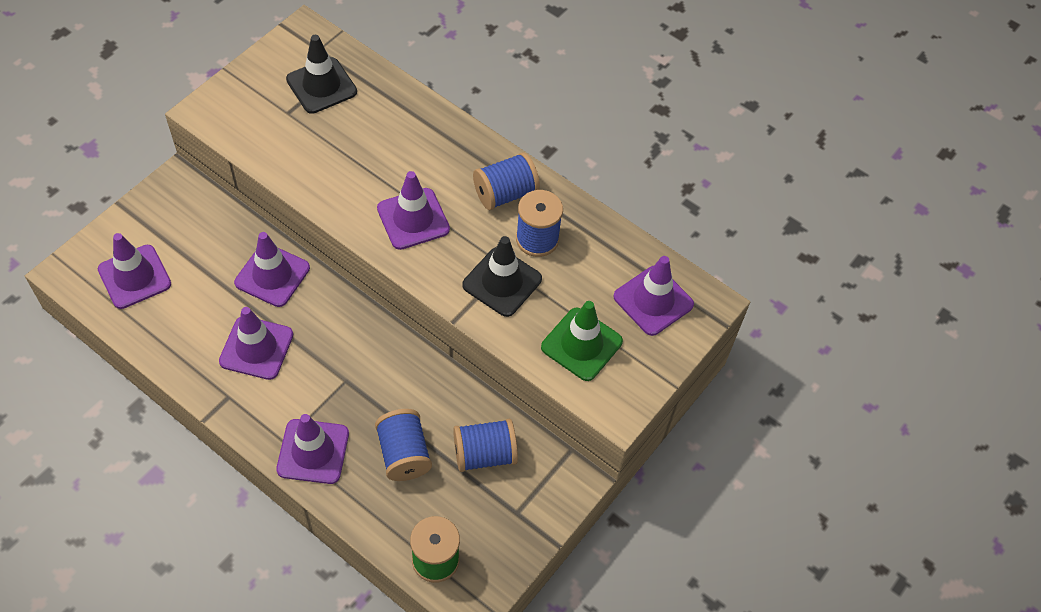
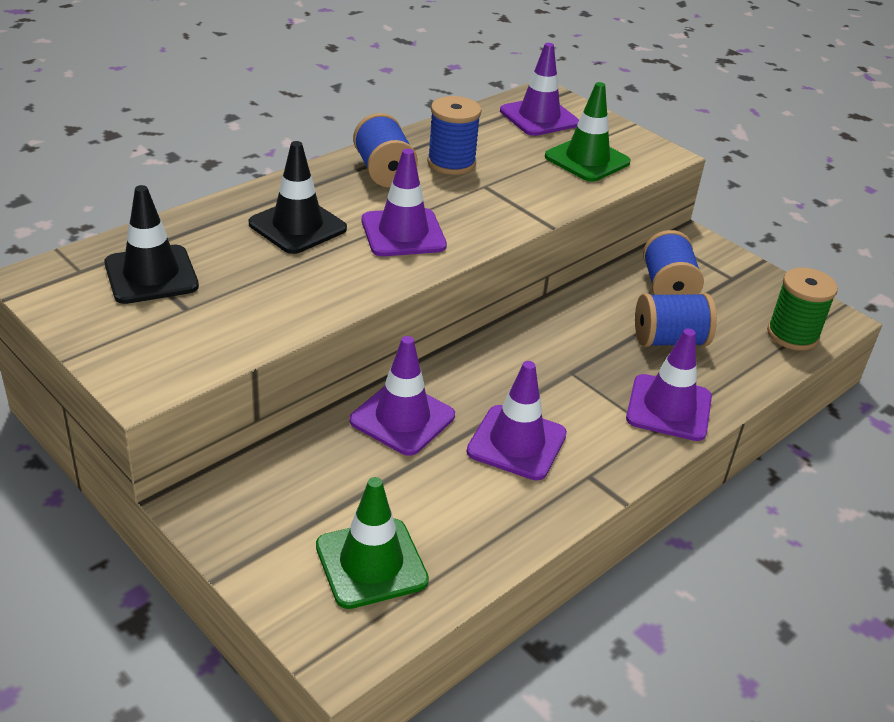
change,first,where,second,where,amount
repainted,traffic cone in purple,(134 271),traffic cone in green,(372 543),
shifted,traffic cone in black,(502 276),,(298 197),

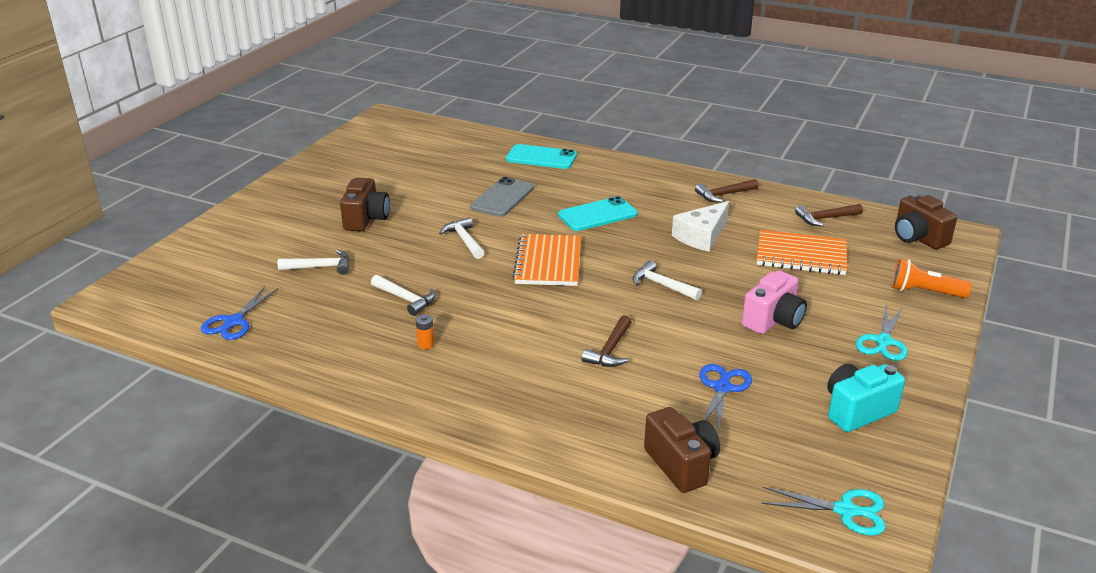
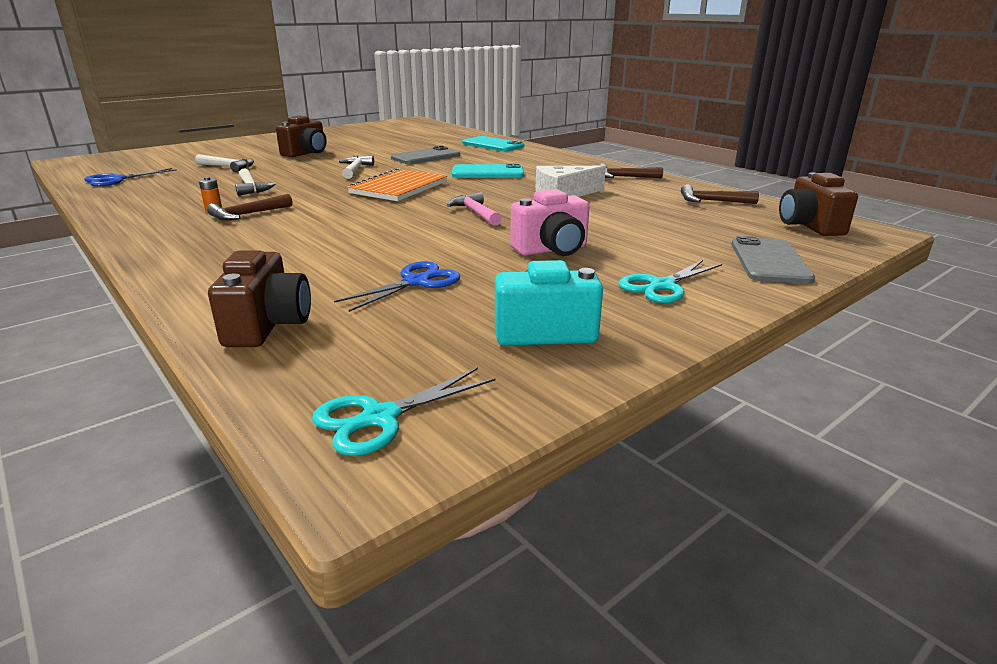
change,first,where,second,where,amount
shifted,hammer in brown,(607 341),,(250 207),
repainted,hammer in white,(667 280),hammer in pink,(474 209),
gone,notebook in orange,(802 252),,,
rotated,scissors in turquoise,(823 511),,(403 412),105 degrees clockwise
swapped,flashlight in orange,(932 278),phone in grey,(773 260),

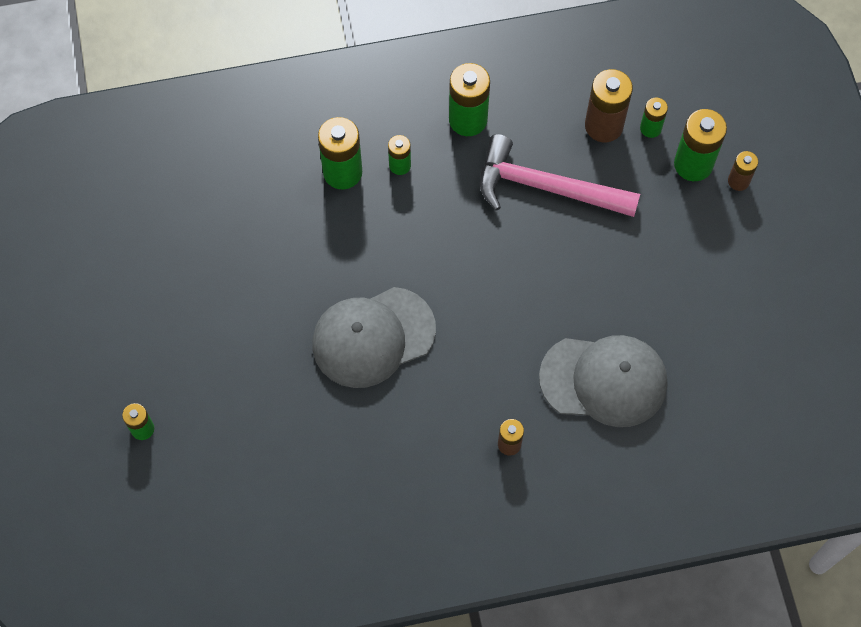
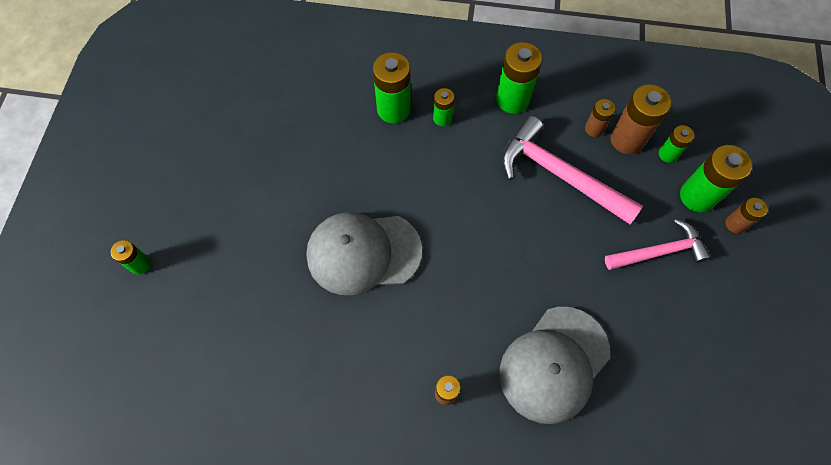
change,first,where,second,where,amount
rotated,cap in grey,(603 381),,(555 365),105 degrees clockwise
new,,,battery in brown,(600 118),
new,,,hammer in pink,(657 244),

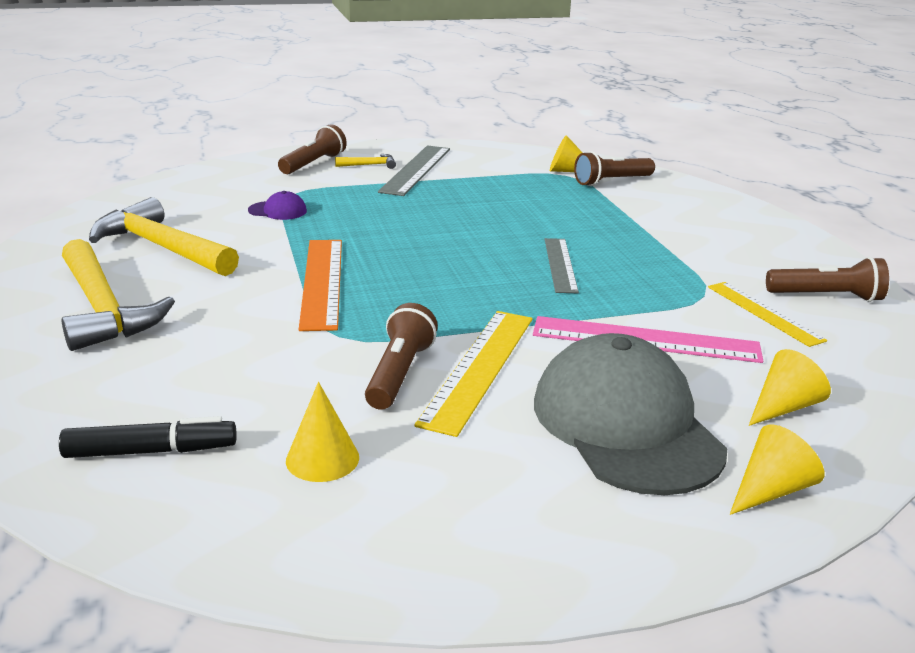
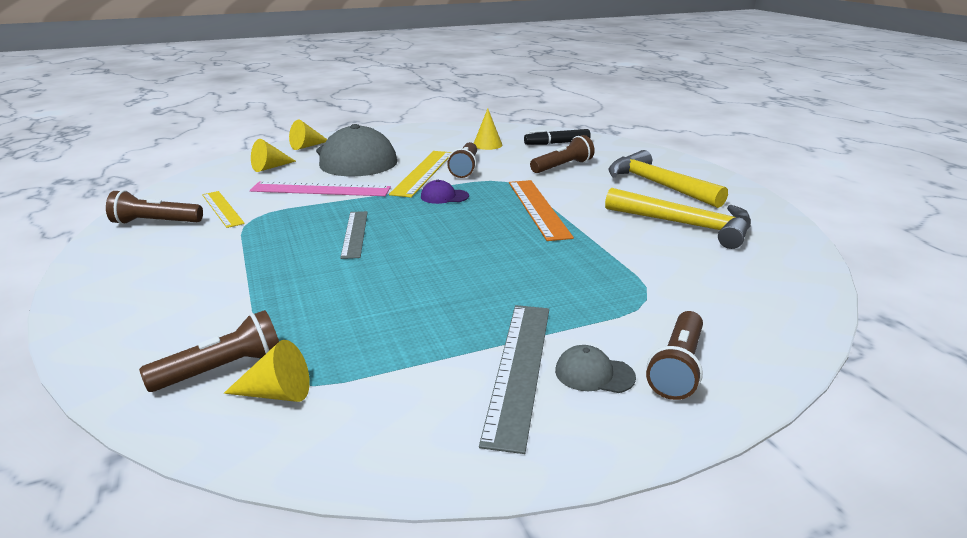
change,first,where,second,where,amount
shifted,cap in purple,(277 205),,(445 192),
swapped,hammer in yellow,(365 161),cap in grey,(595 369),
new,,,flashlight in brown,(562 154),

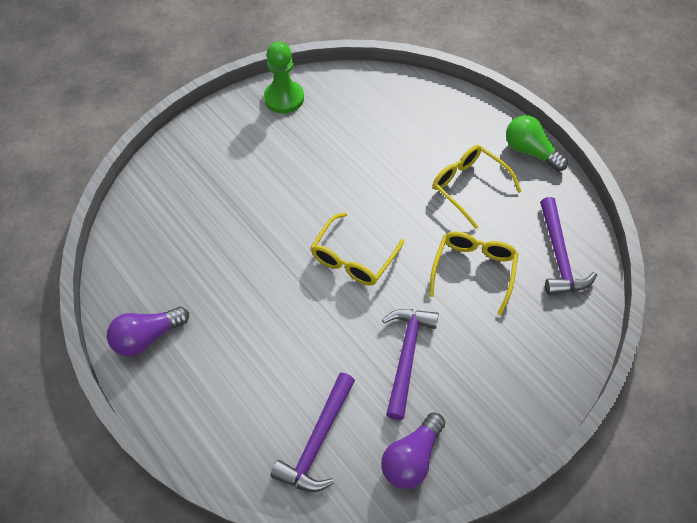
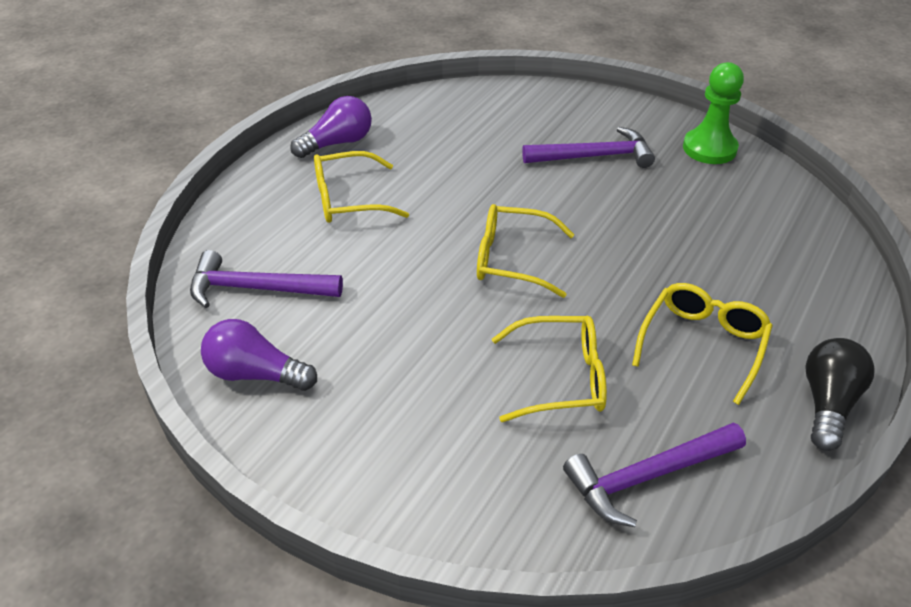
change,first,where,second,where,amount
rotated,light bulb in purple,(148 331),,(331 127),105 degrees clockwise
shifted,hammer in purple,(410 364),,(588 147),
repainted,light bulb in green,(537 143),light bulb in black,(840 394),
new,,,glasses in yellow,(361 187),

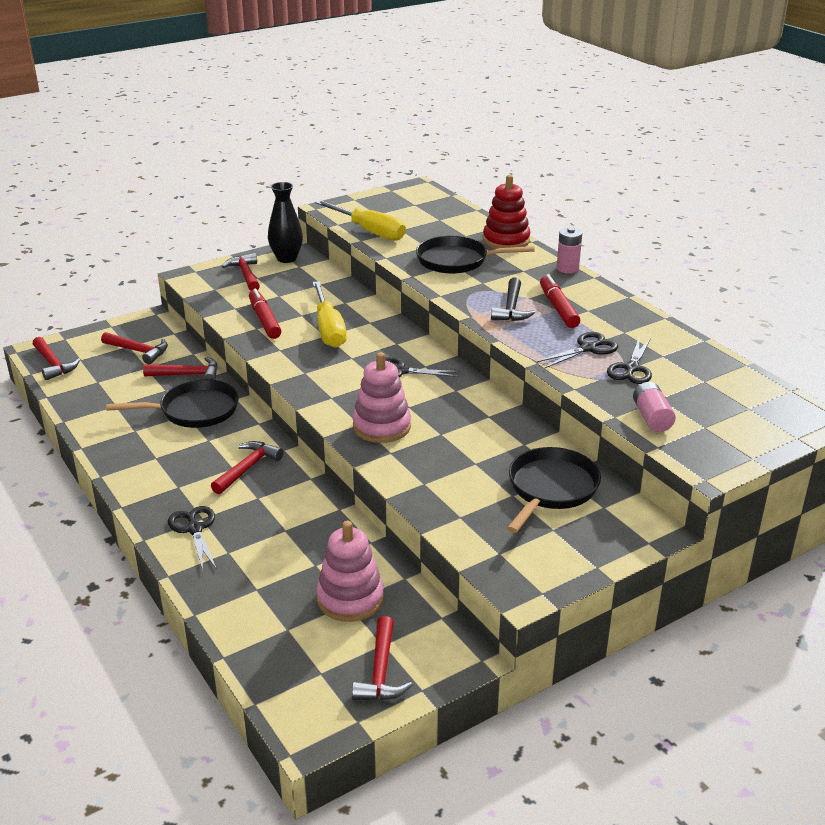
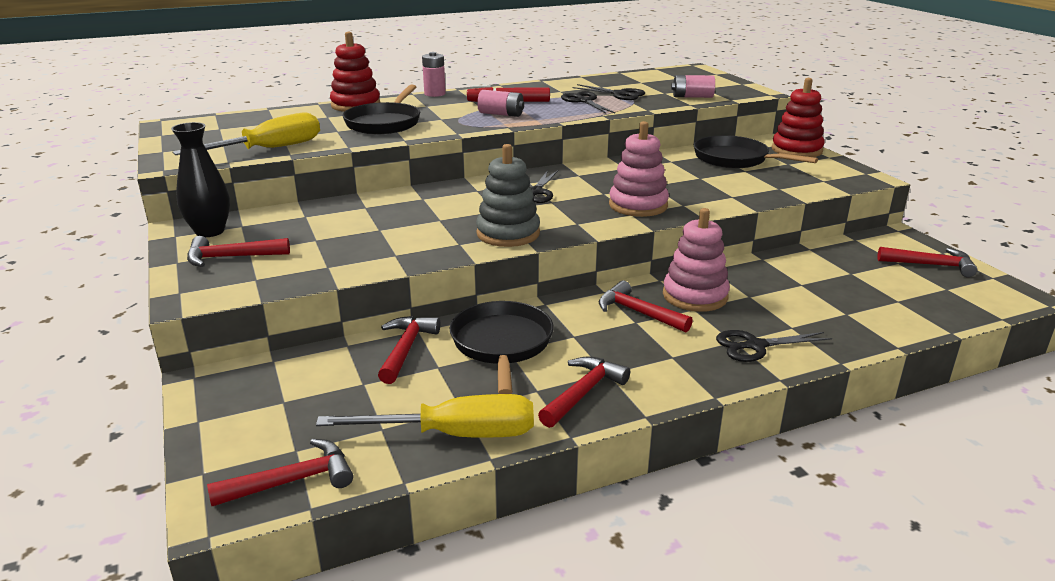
change,first,where,second,where,amount
shifted,hammer in red,(134 348),,(584 392),
gone,marker in red,(265 313),,,
shifted,screwdriver in yellow,(329 314),,(425 416),
shifted,stacking toy in pink,(350 571),,(696 260),
swapped,hammer in black,(513 299),battery in pink,(500 103),
new,,,stacking toy in grey,(508 195),
new,,,stacking toy in red,(798 117),

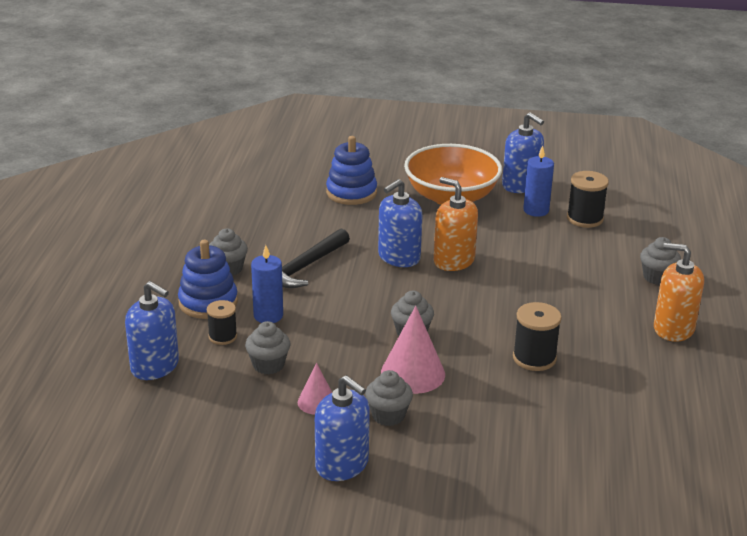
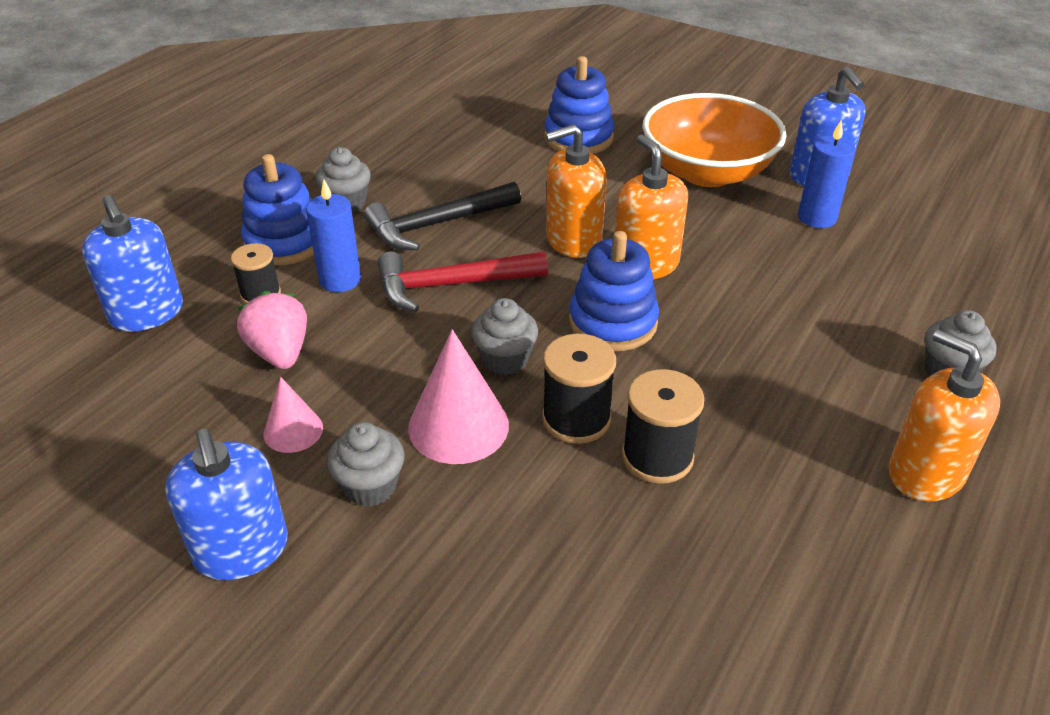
change,first,where,second,where,amount
swapped,cupcake in grey,(267 348),strawberry in pink,(272 330),
repainted,soap dispenser in blue,(400 223),soap dispenser in orange,(576 191),
shifted,spool in black,(588 199),,(579 389),
new,,,hammer in red,(463 281),
new,,,stacking toy in blue,(614 291),

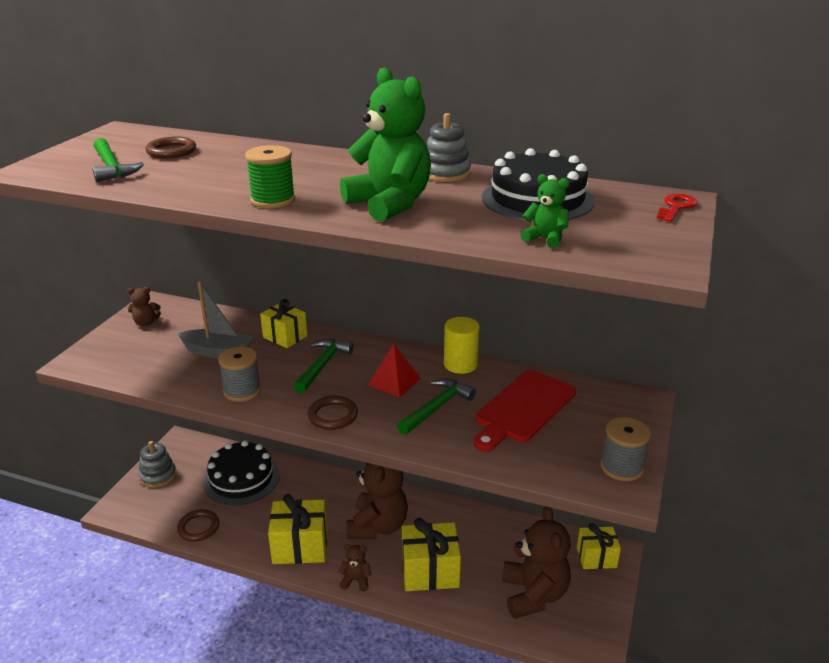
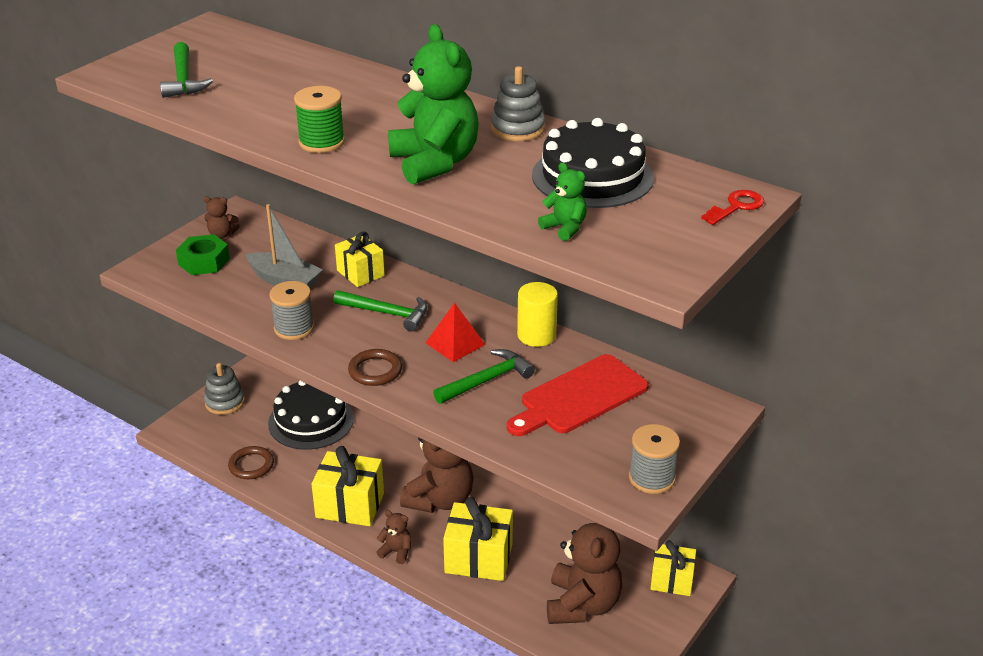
change,first,where,second,where,amount
gone,ring in brown,(171 147),,,
rotated,hammer in green,(323 366),,(380 311),75 degrees clockwise
new,,,nut in green,(203 254),

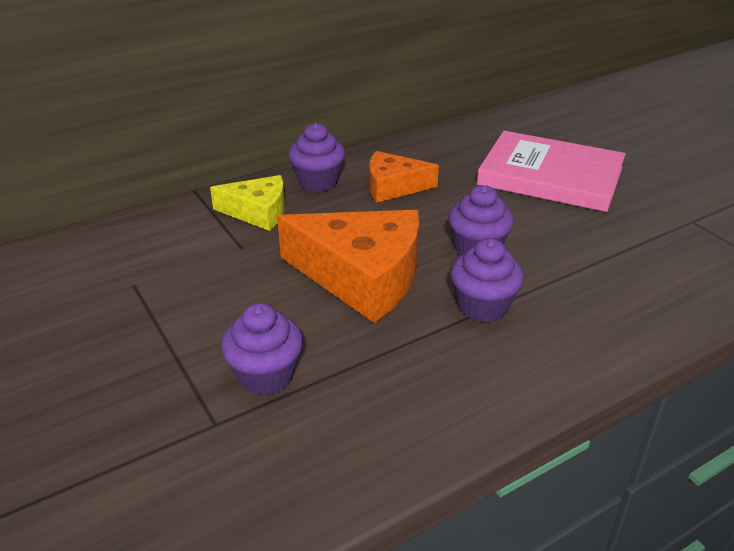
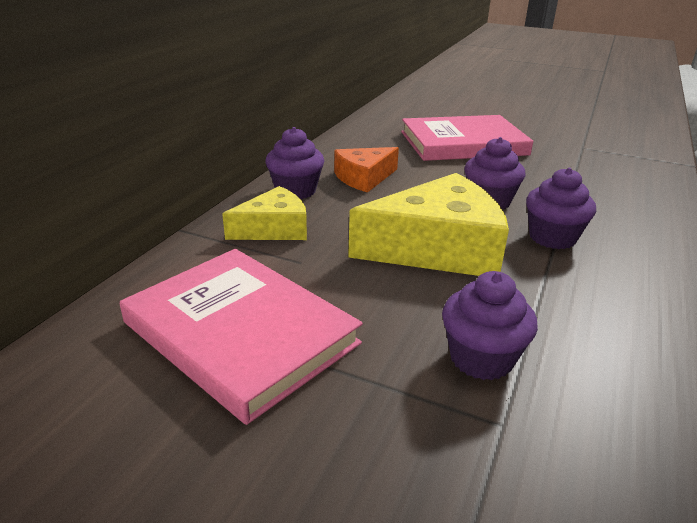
change,first,where,second,where,amount
repainted,cheese in orange,(348 266),cheese in yellow,(428 224),
new,,,book in pink,(241 337),

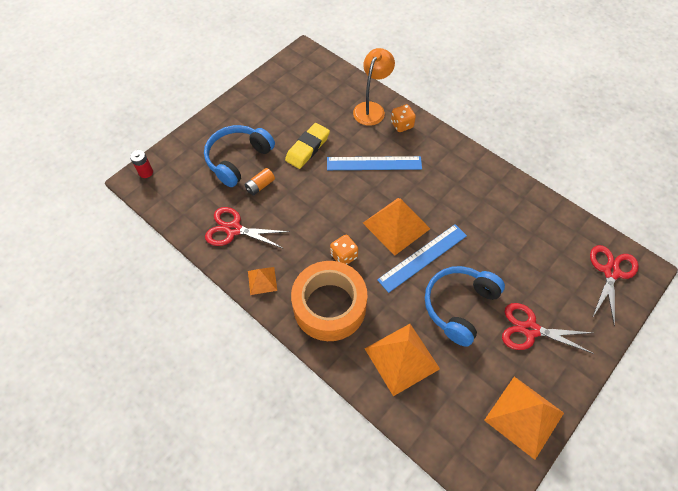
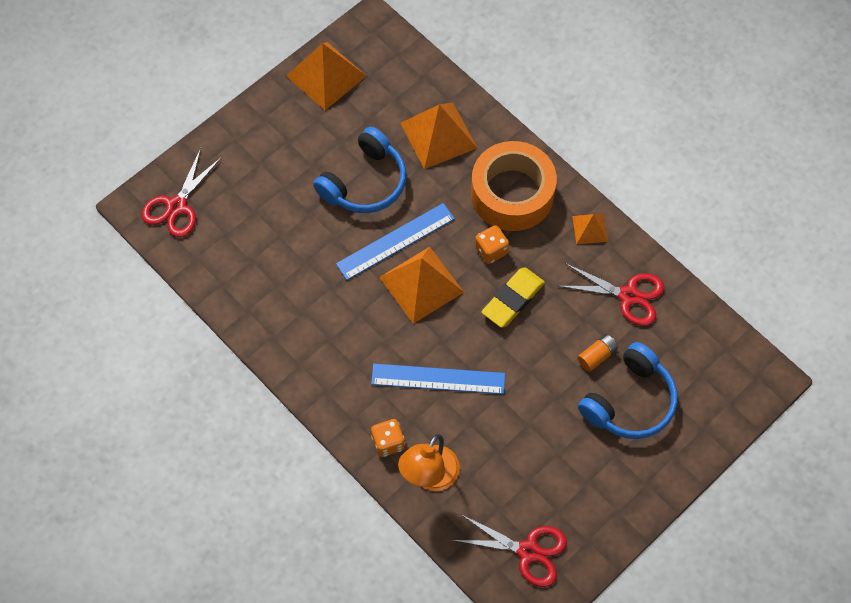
change,first,where,second,where,amount
gone,battery in red,(141 164),,,
shifted,eraser in yellow,(307 146),,(513 297),
shifted,scissors in red,(548 328),,(509 550),

